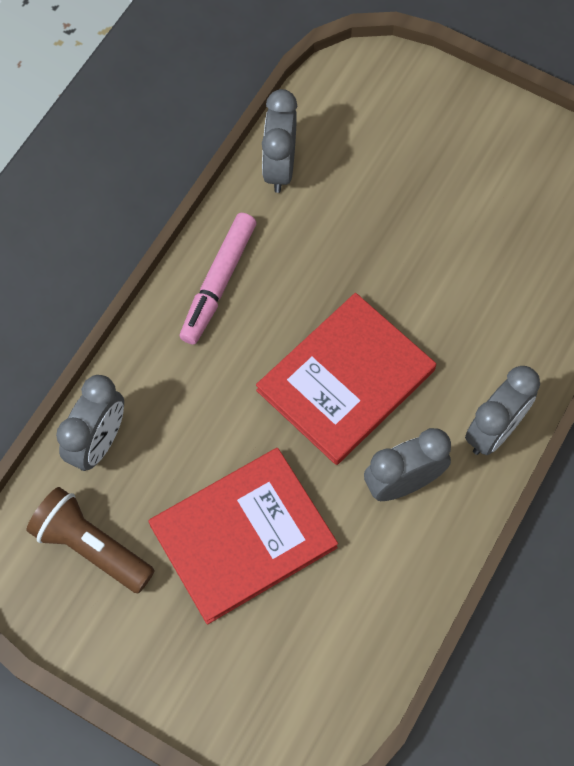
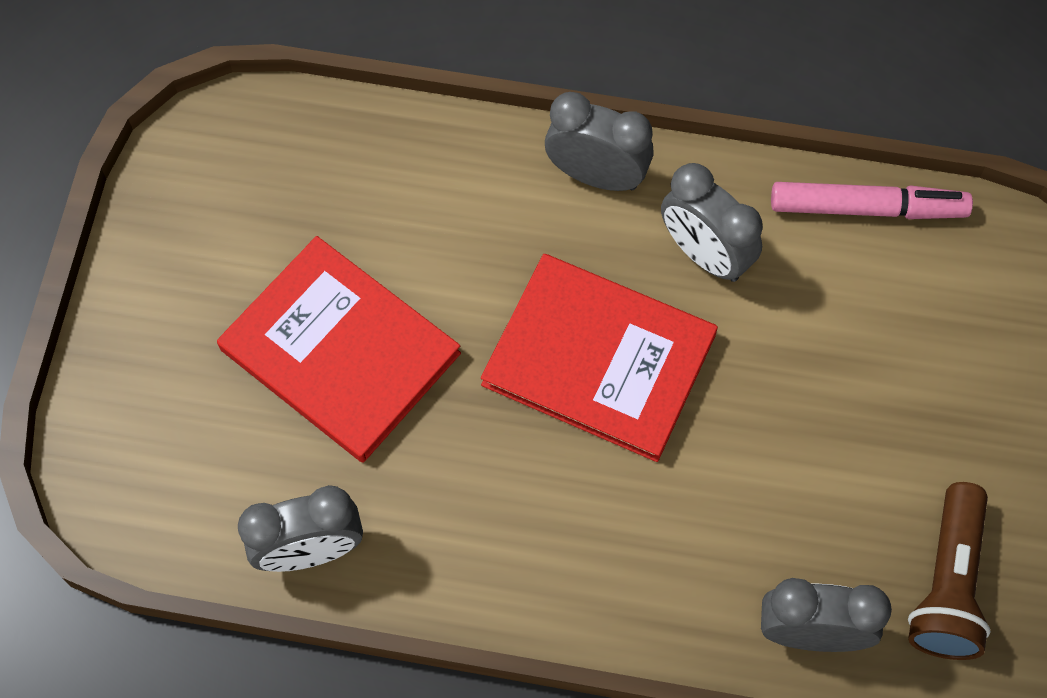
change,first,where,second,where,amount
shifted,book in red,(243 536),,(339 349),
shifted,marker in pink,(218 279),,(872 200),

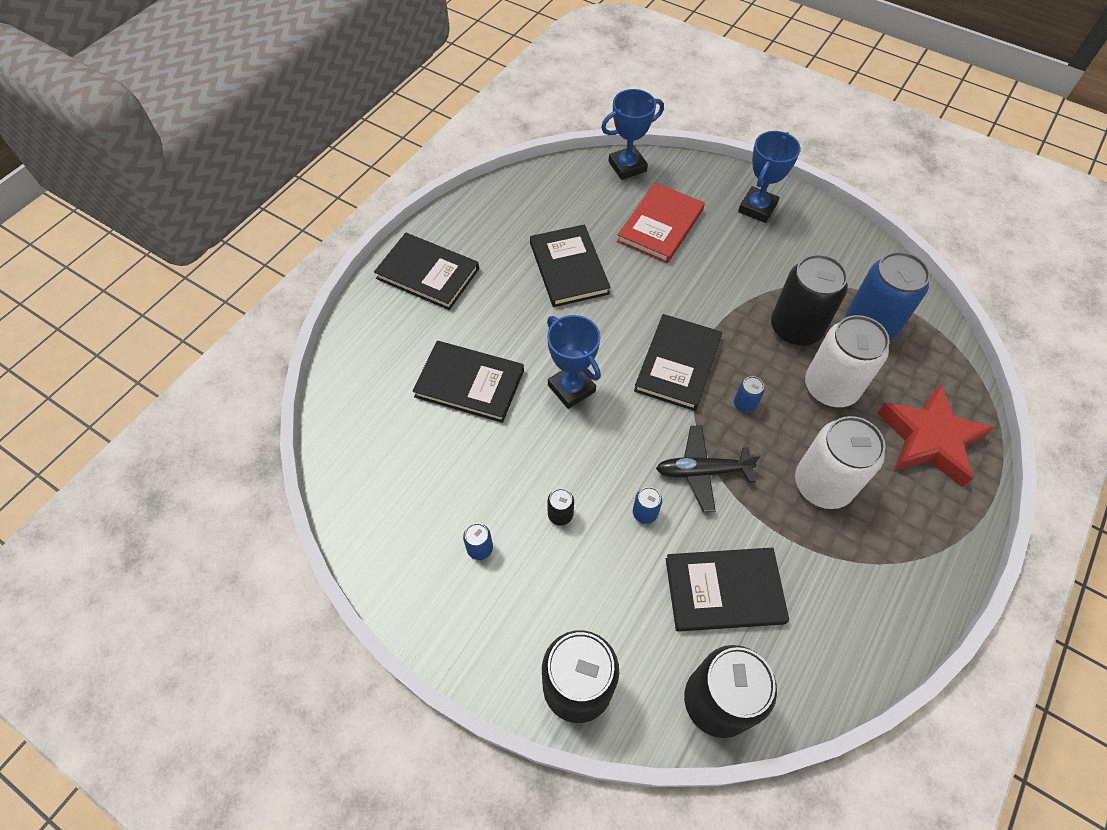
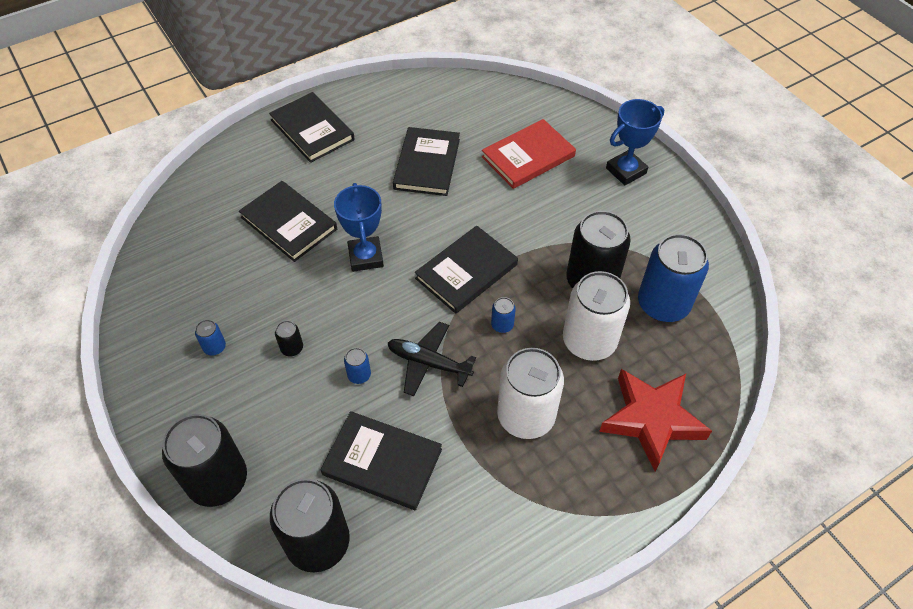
change,first,where,second,where,amount
gone,trophy in blue,(632 134),,,

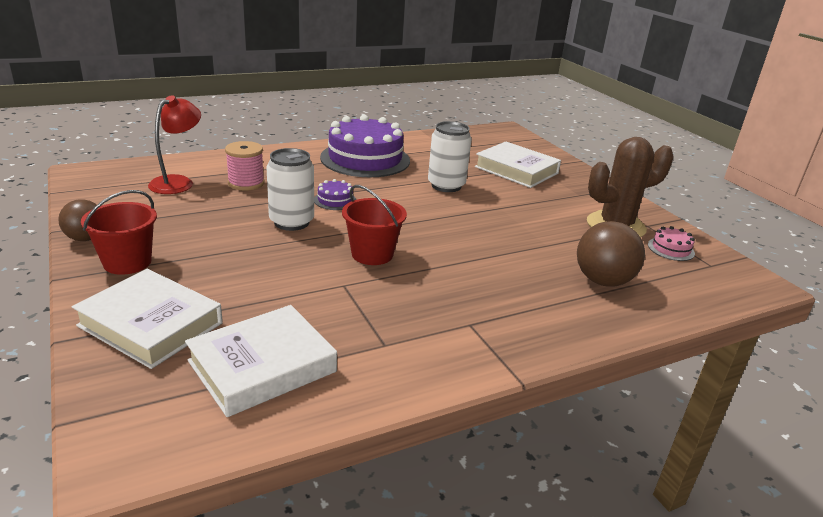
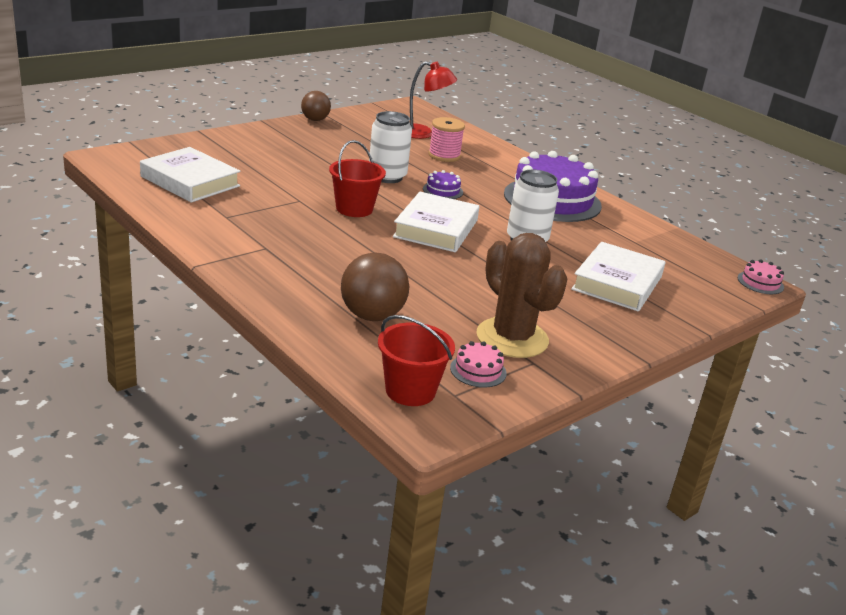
change,first,where,second,where,amount
shifted,book in white,(147 319),,(436 222),
shifted,bucket in red,(119 232),,(416 360),
new,,,cake in pink,(761 276),

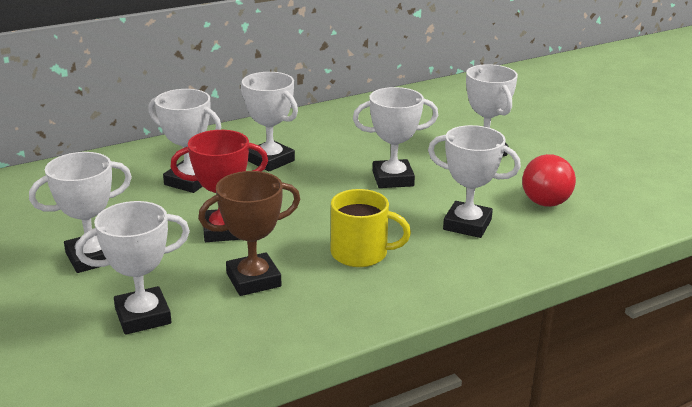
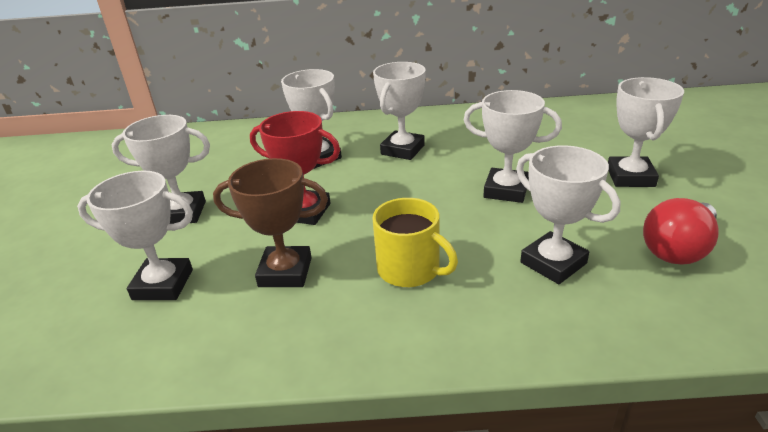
change,first,where,second,where,amount
rotated,trophy in white,(269 121),,(399 111),45 degrees clockwise

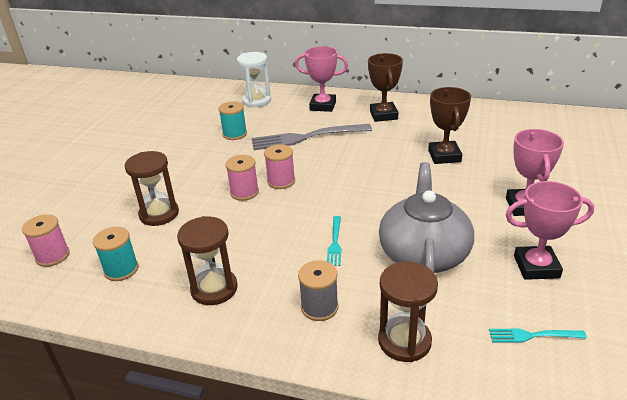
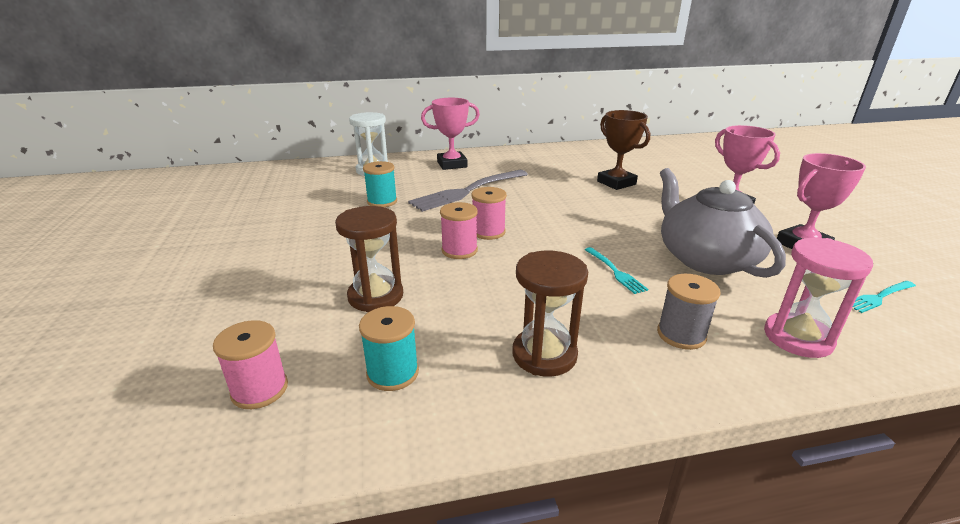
change,first,where,second,where,amount
gone,trophy in brown,(385 87),,,
repainted,hourglass in brown,(408 312),hourglass in pink,(818 298),

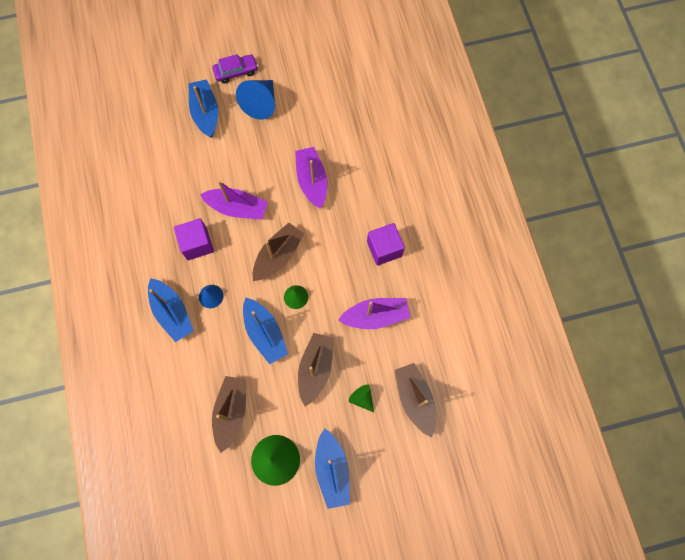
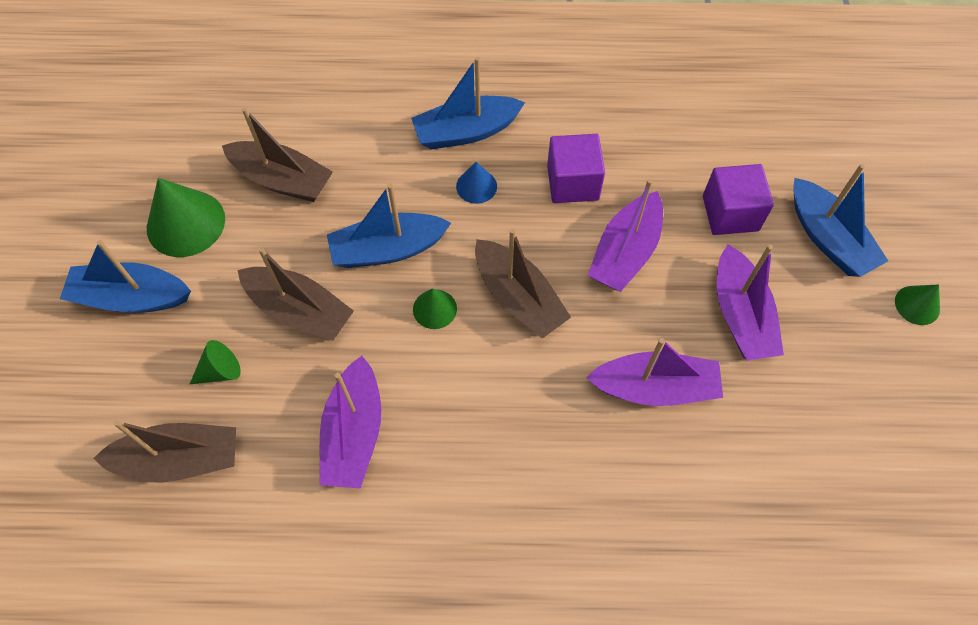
change,first,where,second,where,amount
rotated,boat in blue,(203 108),,(840 220),60 degrees clockwise
swapped,car in purple,(235 68),cone in green,(917 304),
gone,cone in blue,(255 100),,,
shifted,cube in purple,(386 244),,(738 199),
new,,,boat in purple,(750 303),

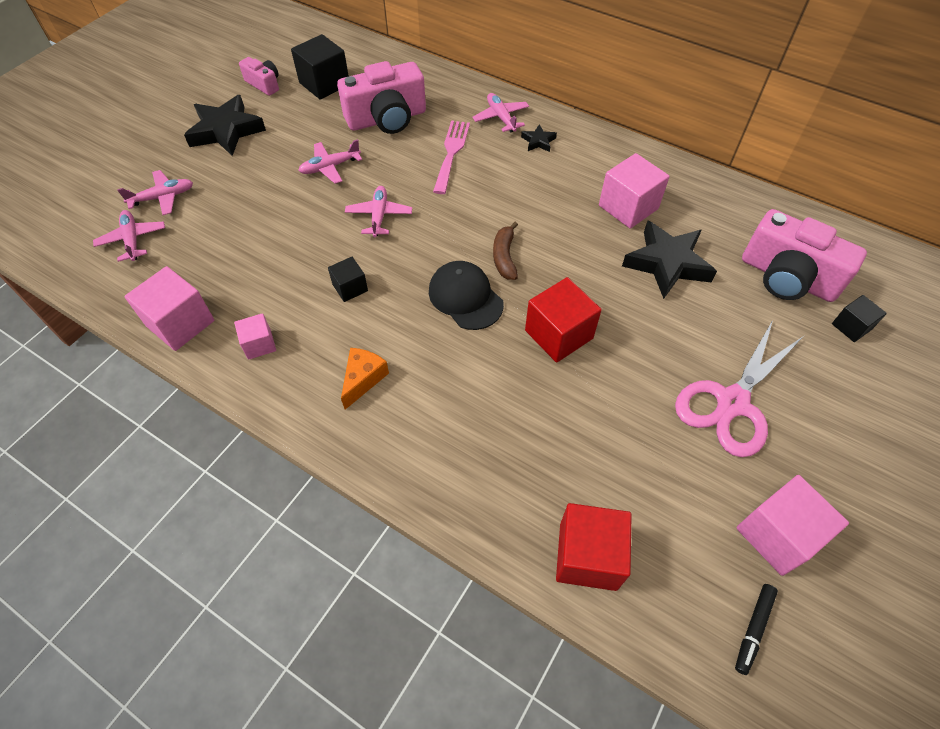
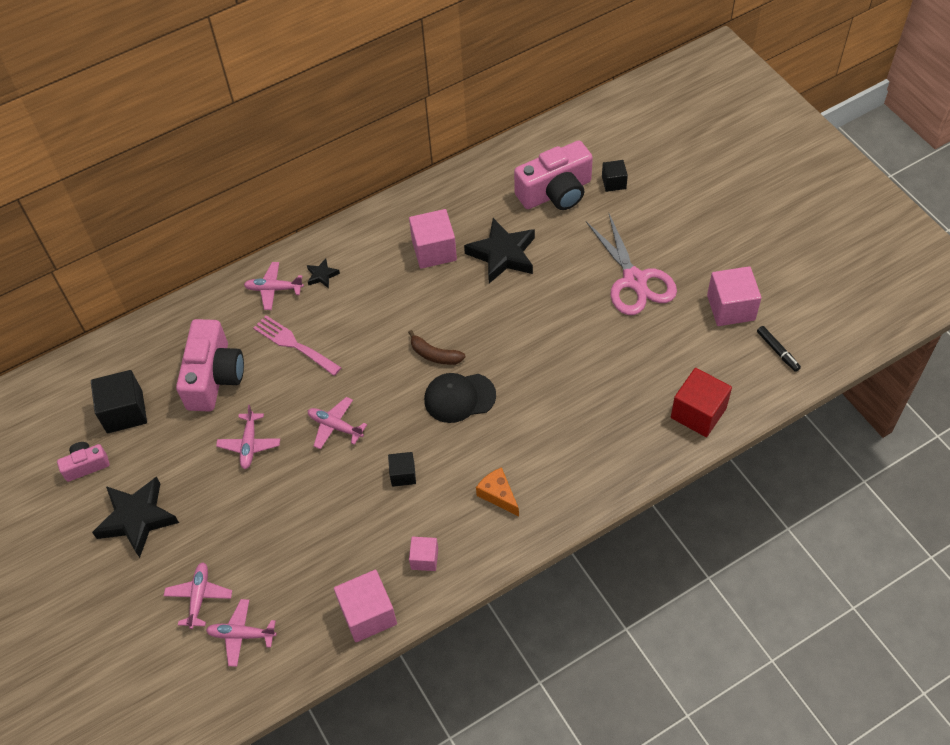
change,first,where,second,where,amount
gone,cube in red,(563 320),,,

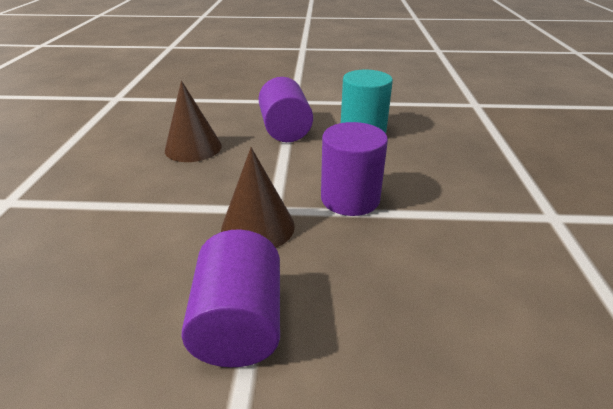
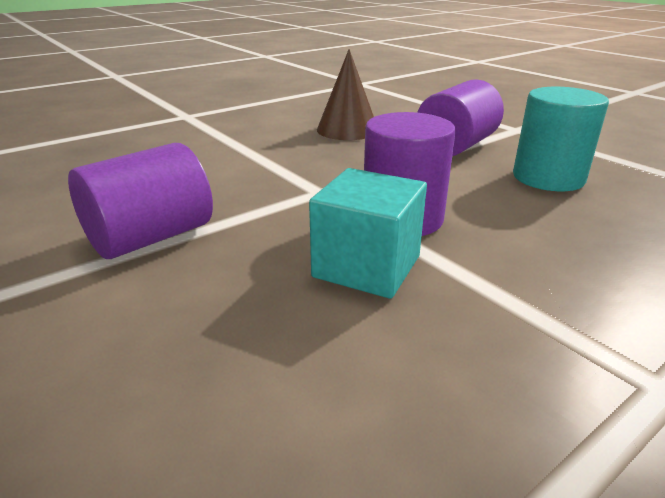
change,first,where,second,where,amount
gone,cone in brown,(258 197),,,
new,,,cube in turquoise,(368 233),

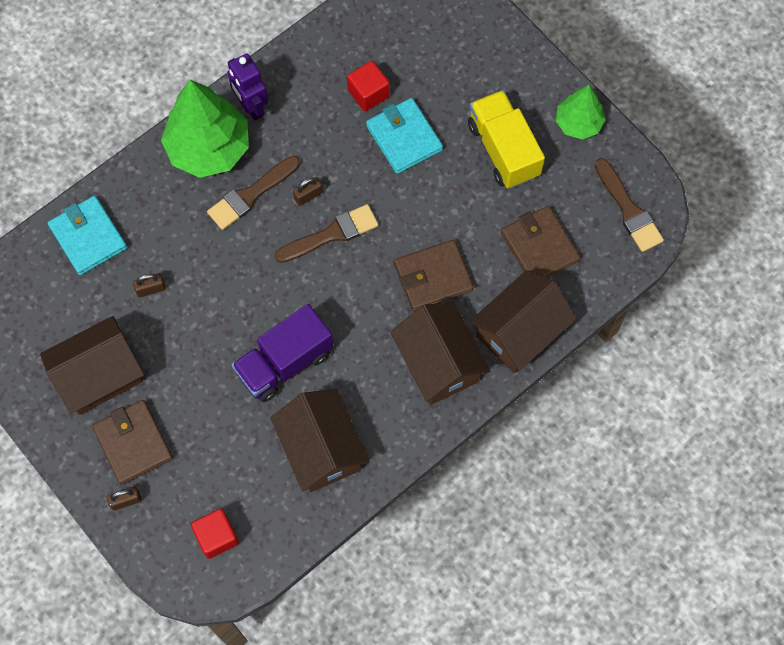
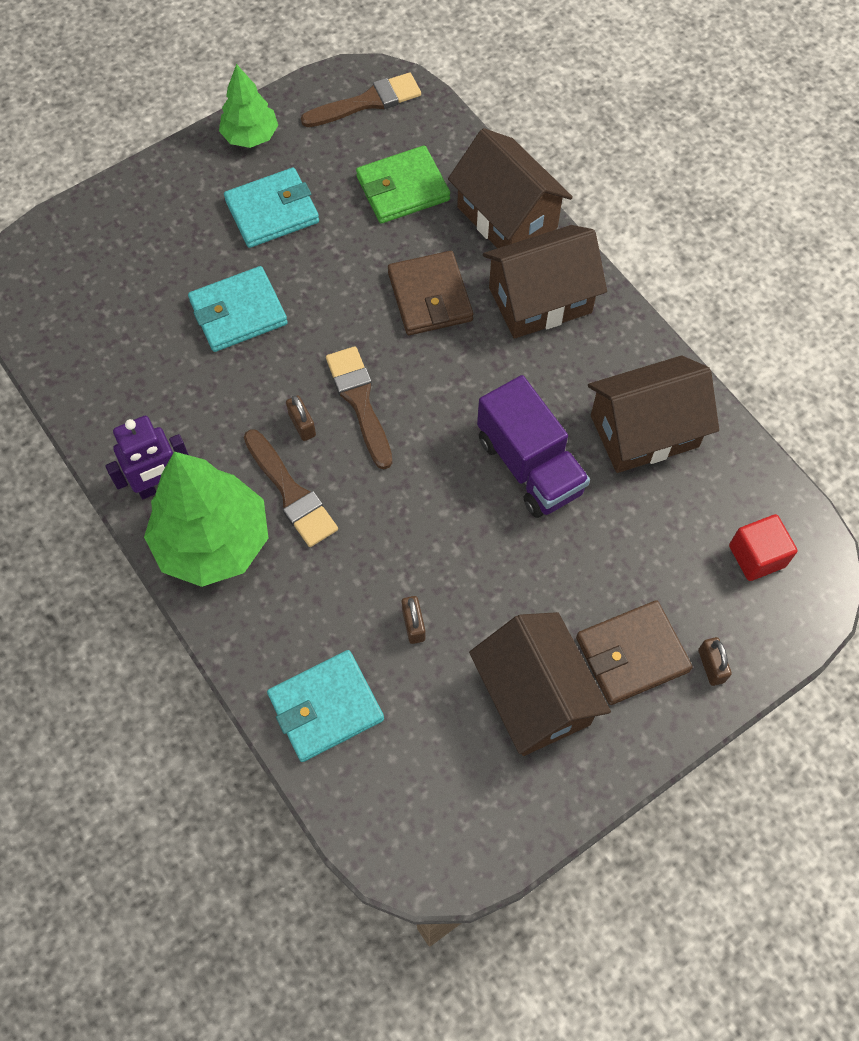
change,first,where,second,where,amount
gone,cube in red,(368 86),,,
swapped,truck in yellow,(506 139),wallet in turquoise,(271 208),
repainted,wallet in brown,(540 242),wallet in green,(403 184),

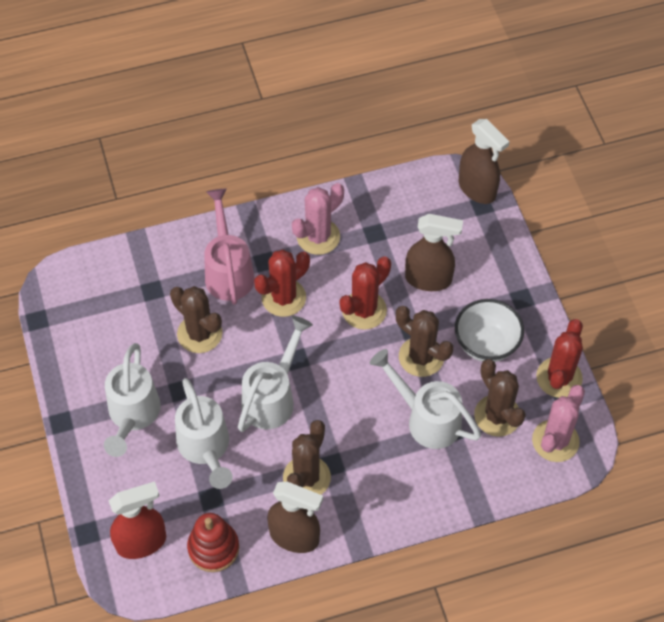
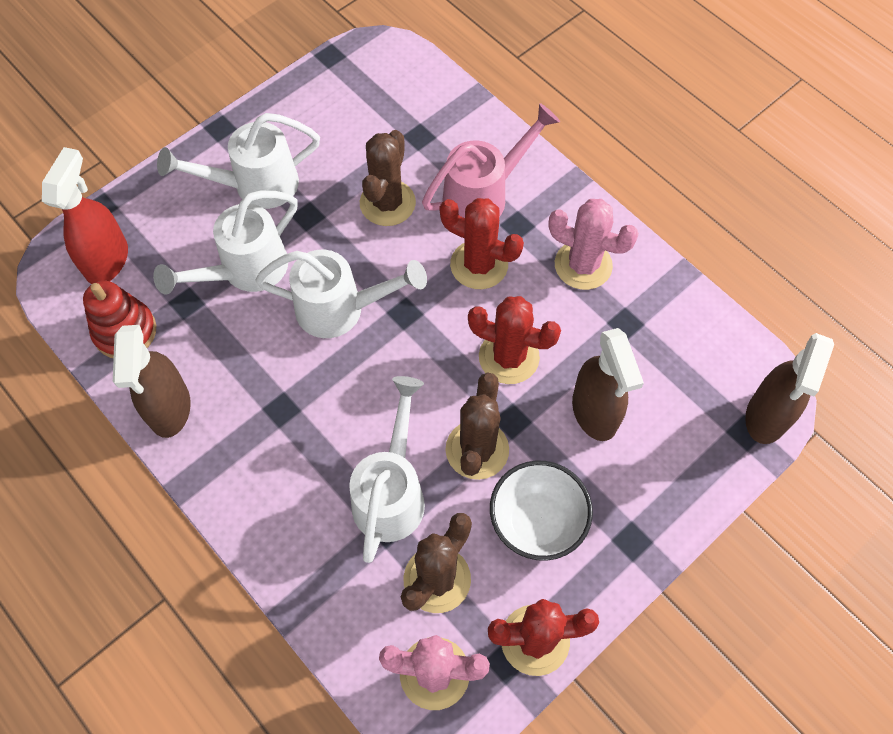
change,first,where,second,where,amount
rotated,spray bottle in red,(137 520),,(85 215),120 degrees counterclockwise
gone,cactus in brown,(307 457),,,

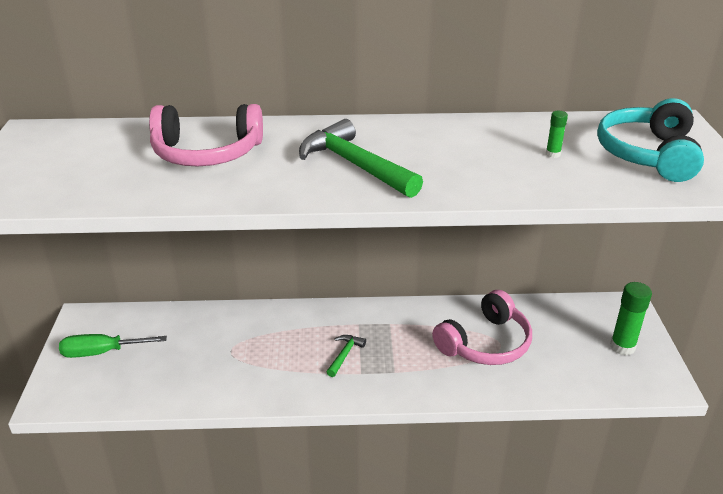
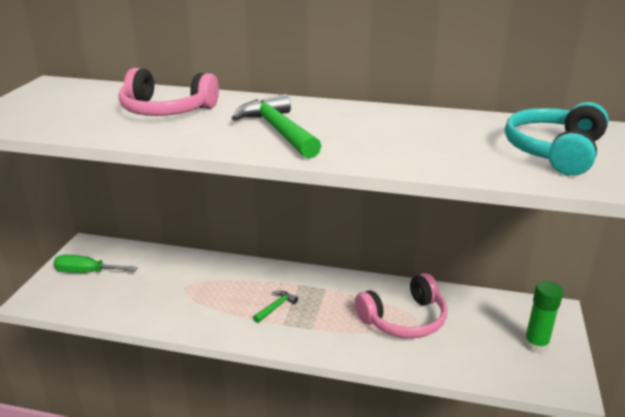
change,first,where,second,where,amount
gone,glue stick in green,(557 134),,,

